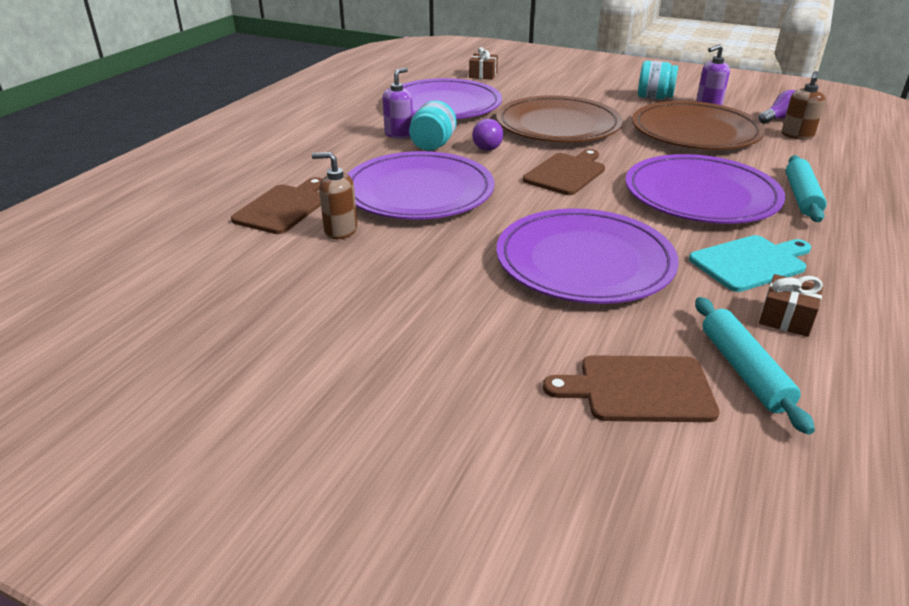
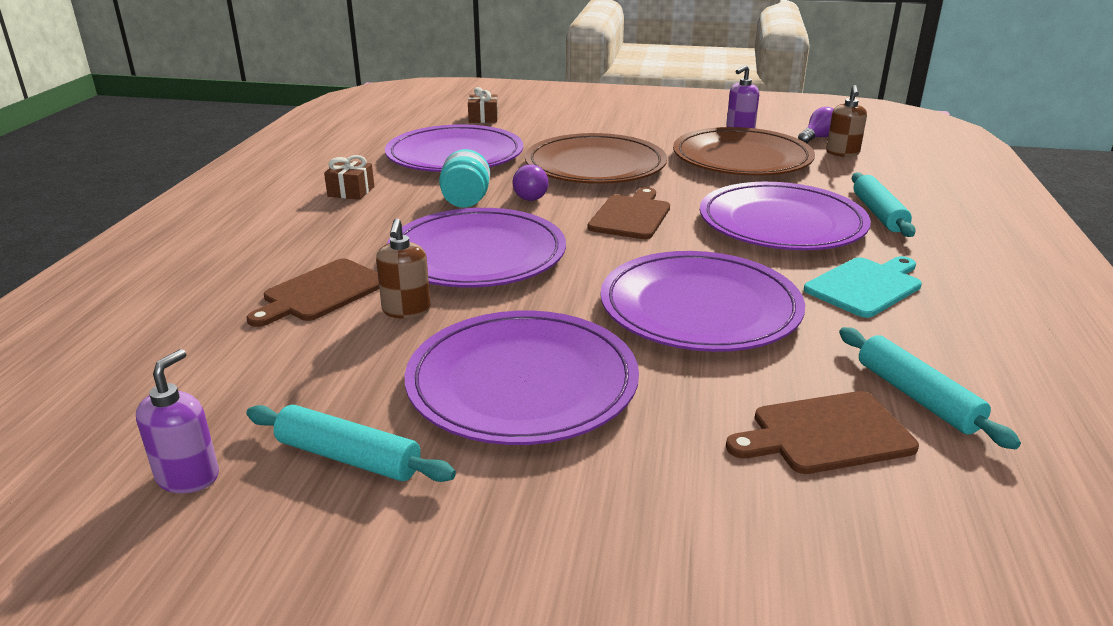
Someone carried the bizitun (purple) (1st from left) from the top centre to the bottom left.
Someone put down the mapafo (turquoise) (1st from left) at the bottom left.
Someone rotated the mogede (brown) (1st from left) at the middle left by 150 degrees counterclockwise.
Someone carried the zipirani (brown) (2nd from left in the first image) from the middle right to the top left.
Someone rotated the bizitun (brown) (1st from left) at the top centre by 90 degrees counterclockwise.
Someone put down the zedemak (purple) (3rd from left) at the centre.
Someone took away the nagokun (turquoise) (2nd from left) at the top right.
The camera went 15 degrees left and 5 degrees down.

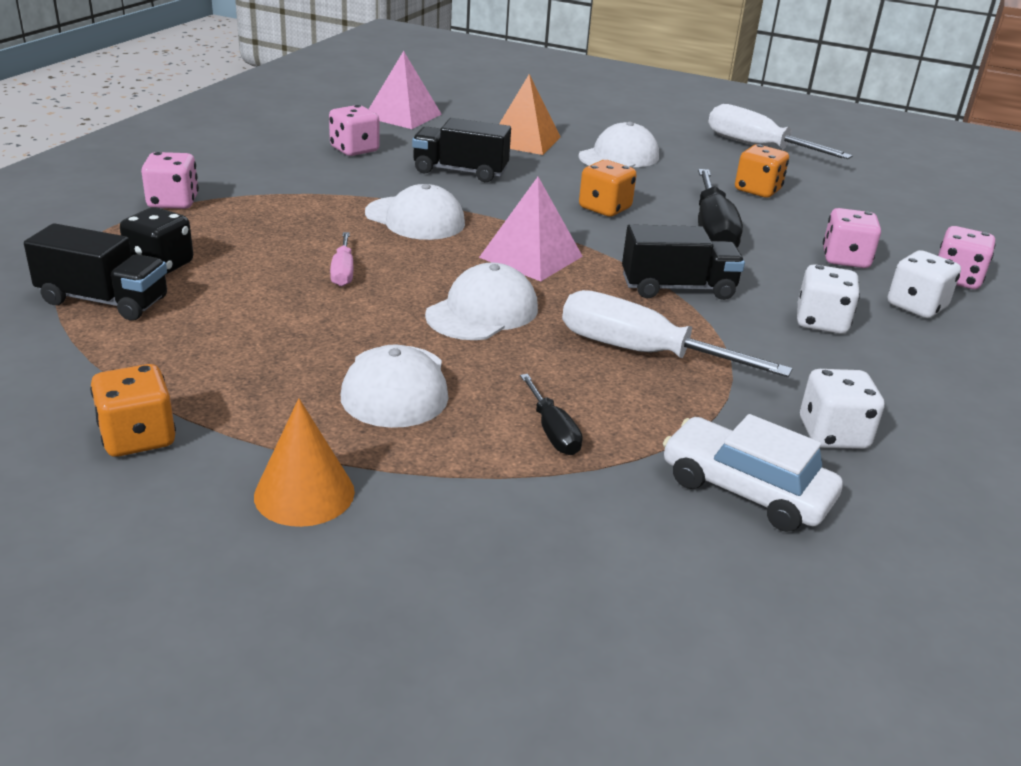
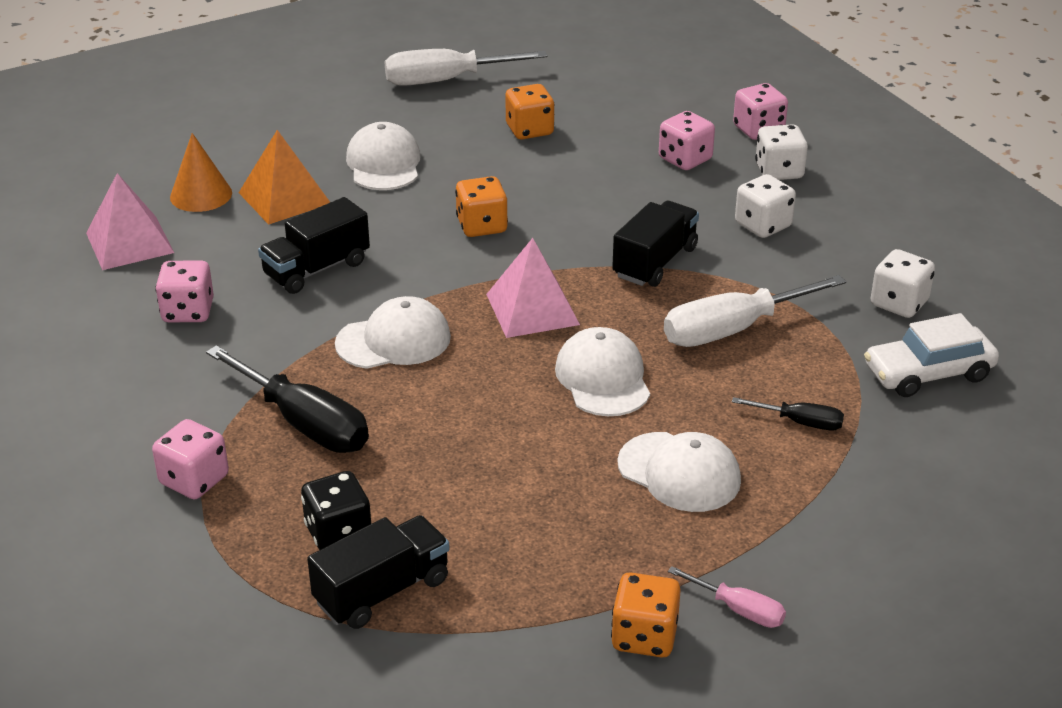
Someone carried the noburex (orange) from the middle left to the top left.
Someone carried the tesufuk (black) (2nd from left in the first image) from the top right to the middle left.
Someone carried the tesufuk (pink) from the centre to the bottom right.
The camera went 50 degrees left and 5 degrees up.

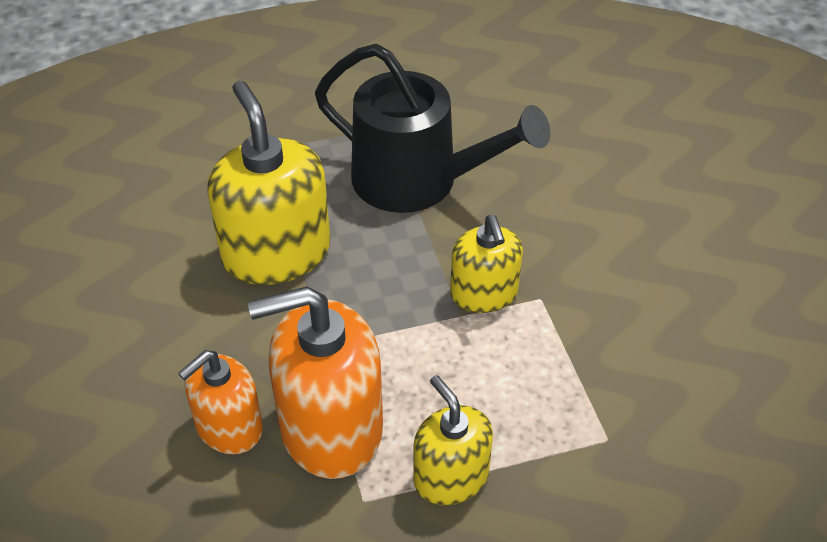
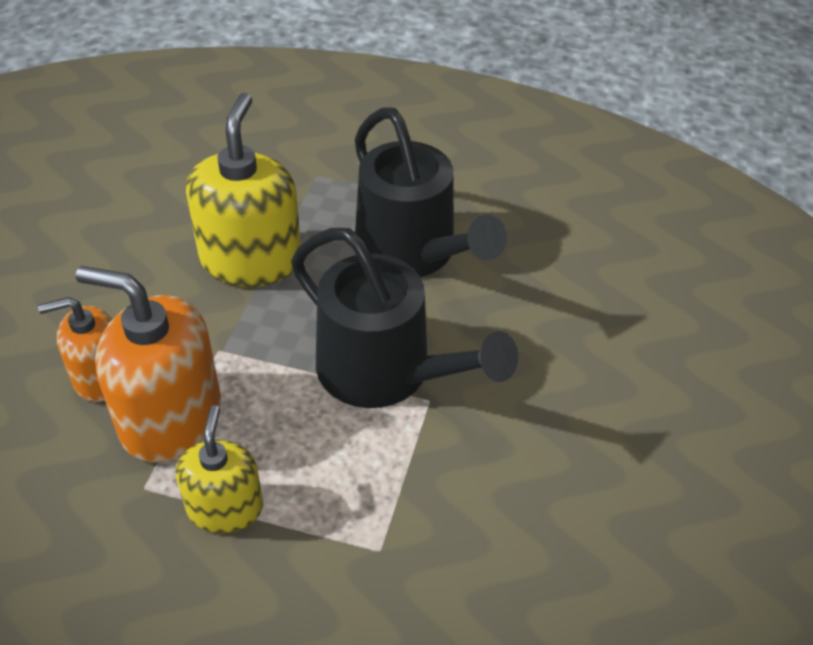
Someone swapped the bizitun (yellow) (3rd from left) at the centre for the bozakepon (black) (1st from left) at the centre.
The camera went 30 degrees right and 0 degrees up.

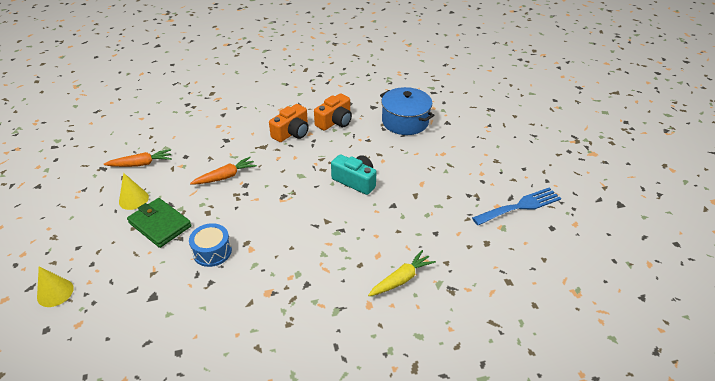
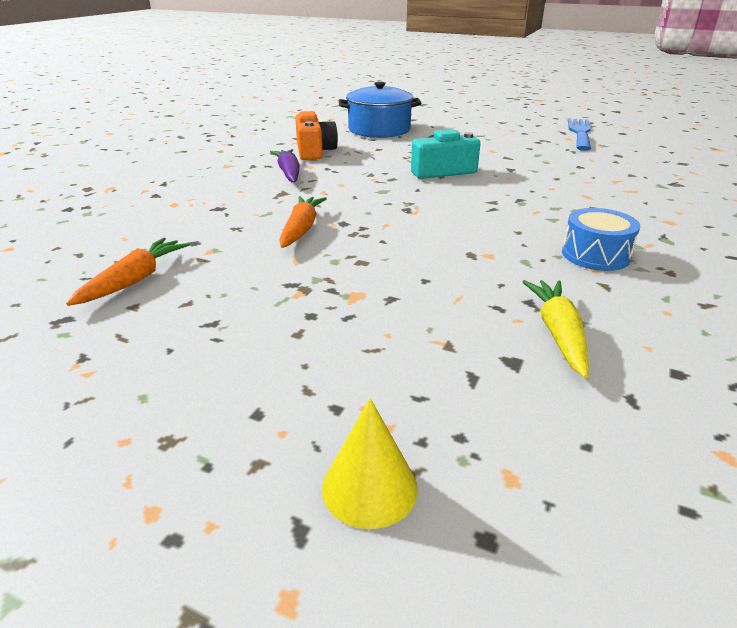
Someone swapped the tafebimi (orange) (1st from left) at the top centre for the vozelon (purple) at the top centre.
Someone carried the vozelon (yellow) from the bottom centre to the middle right.
Someone carried the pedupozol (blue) from the middle left to the middle right.
Someone took away the noburex (yellow) (2nd from left) at the middle left.
Someone took away the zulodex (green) at the middle left.
The camera went 50 degrees left and 10 degrees down.

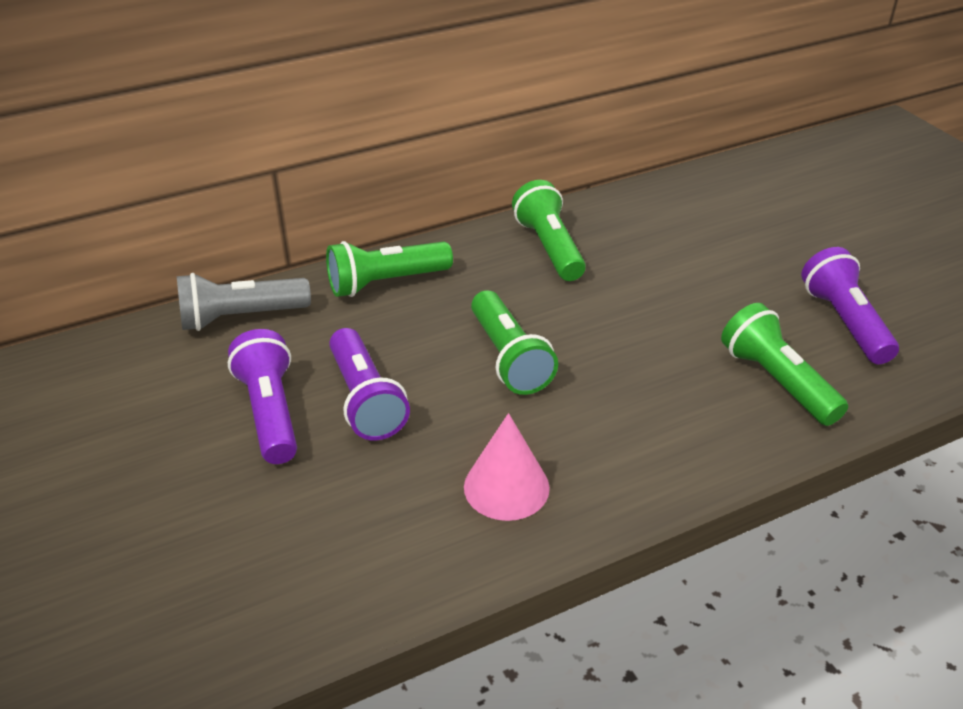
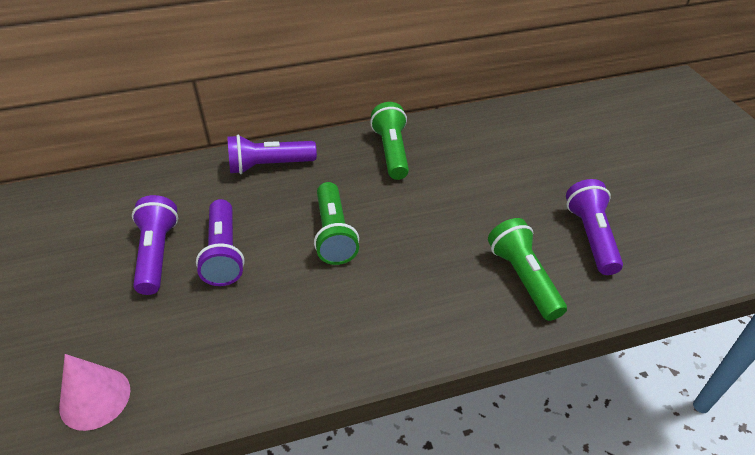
Someone carried the noburex (pink) from the centre to the bottom left.
Someone repainted the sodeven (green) (1st from left) at the centre, which became the sodeven (purple) (3rd from left) at the centre.
Someone took away the sodeven (grey) at the middle left.
The camera went 10 degrees right and 5 degrees up.

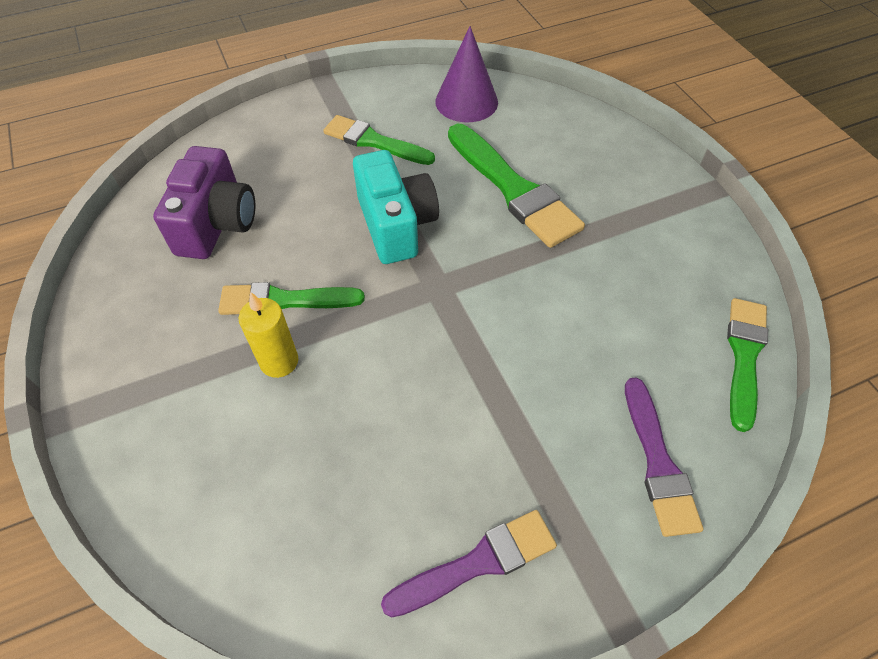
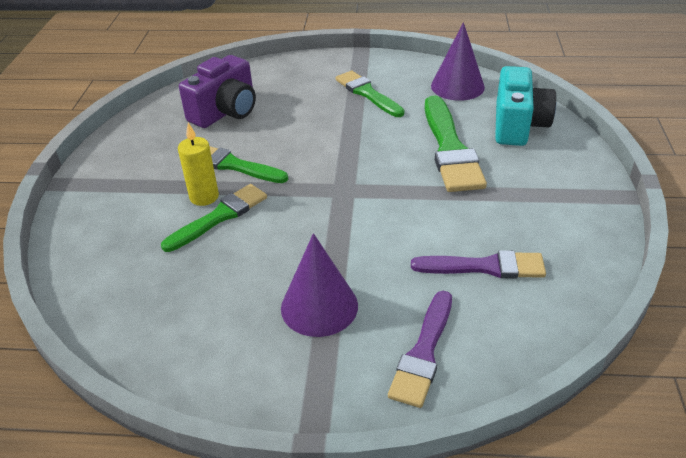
Someone carried the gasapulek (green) (4th from left in the first image) from the middle right to the middle left.
Someone put down the noburex (purple) (1st from left) at the centre.
Someone carried the gasapulek (purple) (1st from left in the first image) from the bottom centre to the middle right.
Someone carried the tafebimi (turquoise) from the top centre to the top right.
The camera went 30 degrees right and 15 degrees down.

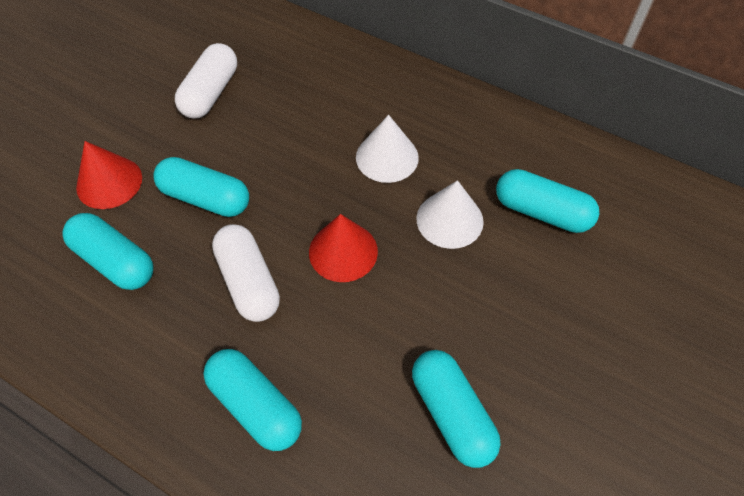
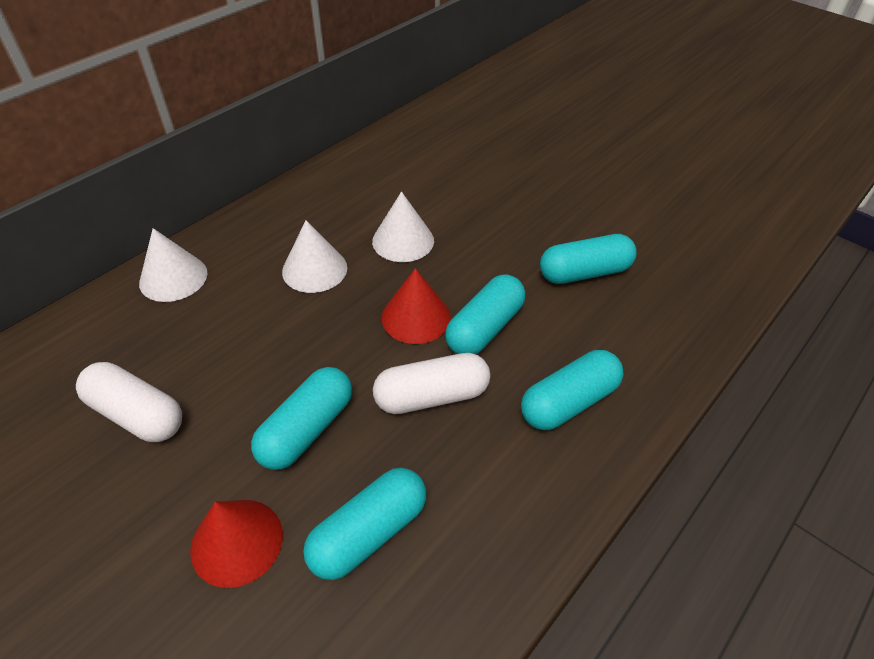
Someone put down the noburex (white) (1st from left) at the middle left.
Someone carried the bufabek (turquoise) (5th from left in the first image) from the middle right to the centre.
The camera went 80 degrees left and 10 degrees down.

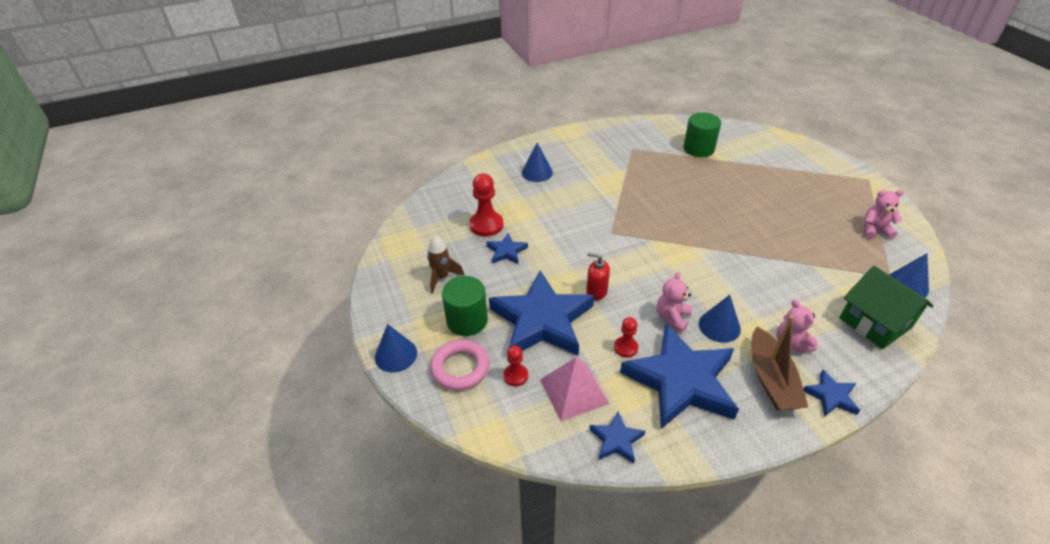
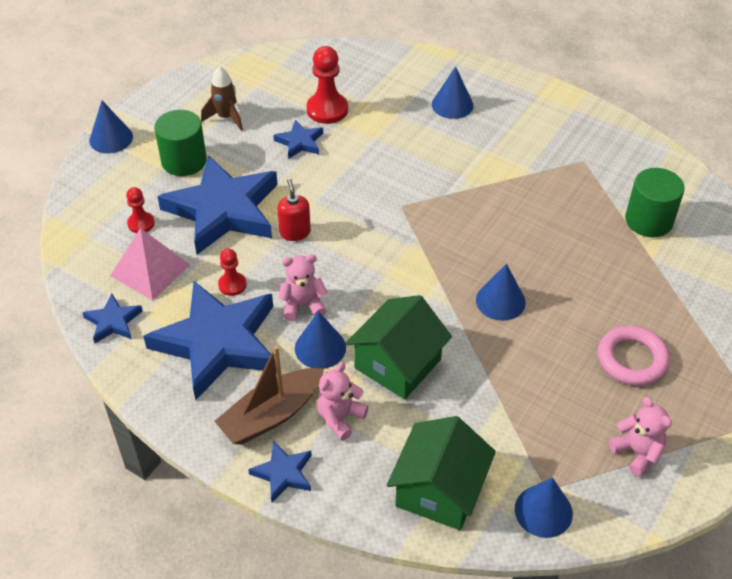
Someone put down the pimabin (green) (1st from left) at the centre.
Someone put down the noburex (blue) (4th from left) at the middle right.
Someone carried the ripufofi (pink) from the bottom centre to the middle right.
The camera went 55 degrees right and 5 degrees up.

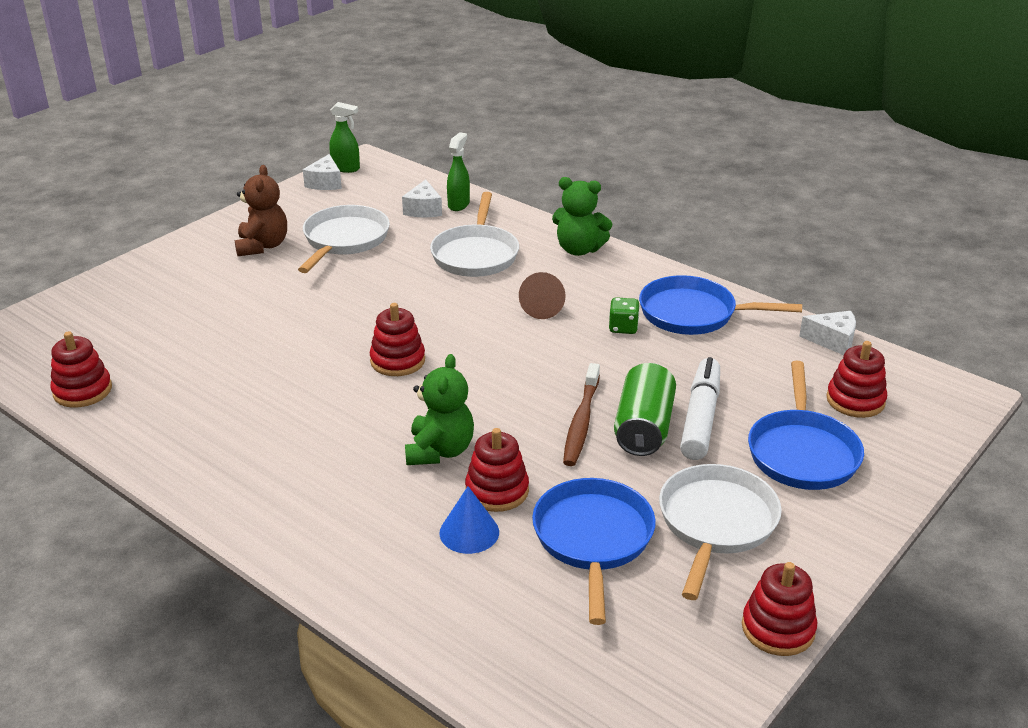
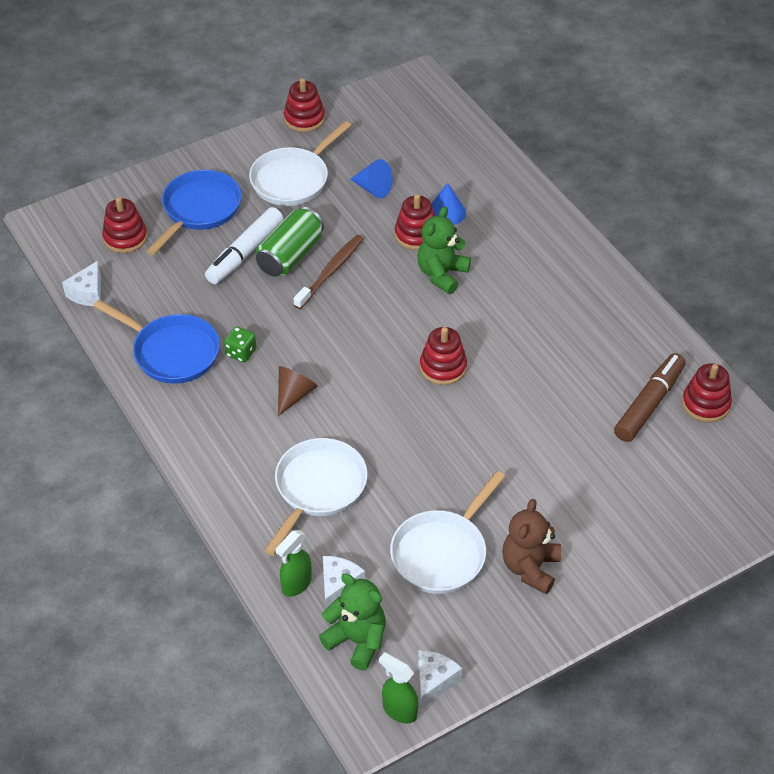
Someone rotated the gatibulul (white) (3rd from left in the first image) at the middle right by 105 degrees counterclockwise.
Someone carried the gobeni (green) (2nd from left in the first image) from the top centre to the bottom centre.
Someone swapped the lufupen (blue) (1st from left) at the bottom centre for the noburex (blue) (1st from left) at the top centre.
Someone put down the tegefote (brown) at the middle right.
The camera went 160 degrees left and 15 degrees up.

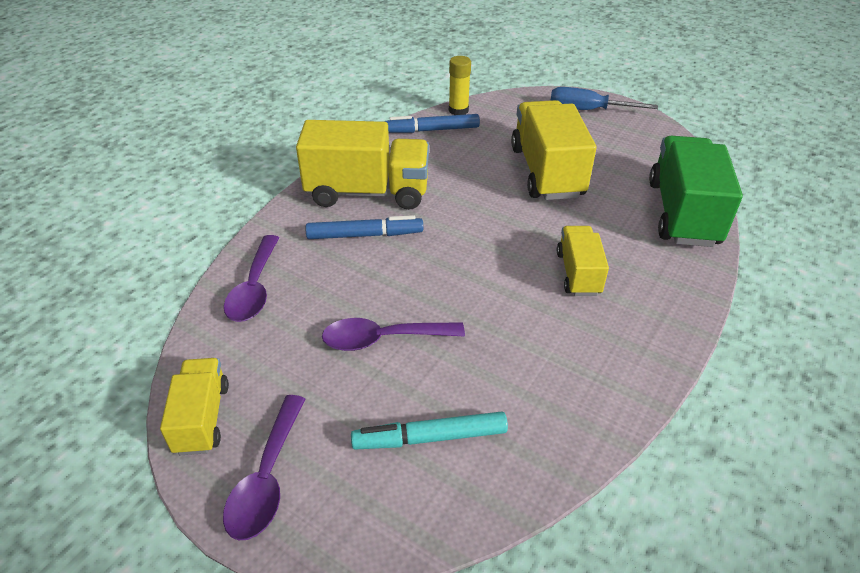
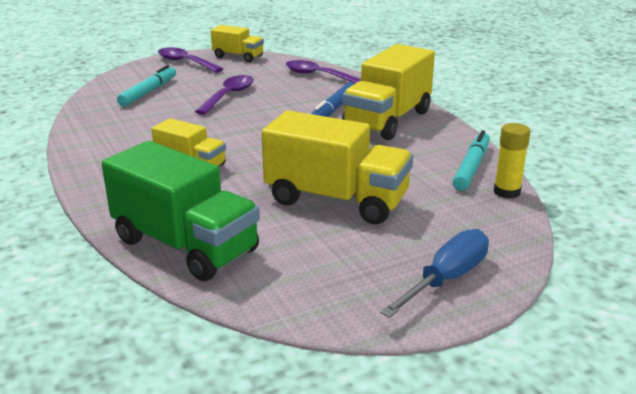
Someone repainted the tegefote (blue) (2nd from left) at the top centre, which became the tegefote (turquoise) (2nd from left) at the middle right.
The camera went 120 degrees right and 15 degrees down.

